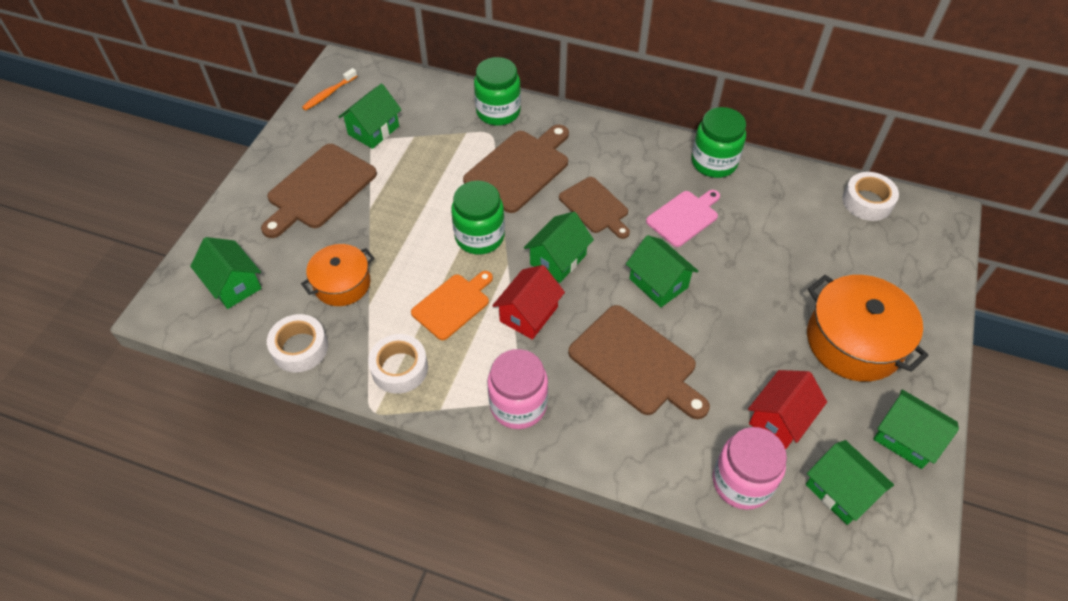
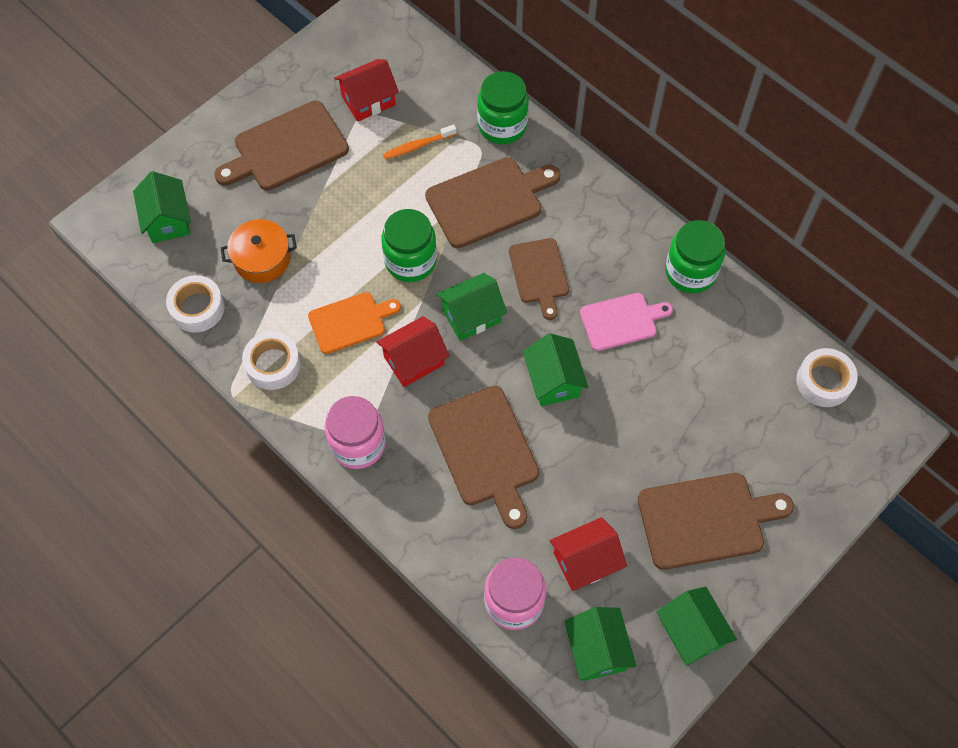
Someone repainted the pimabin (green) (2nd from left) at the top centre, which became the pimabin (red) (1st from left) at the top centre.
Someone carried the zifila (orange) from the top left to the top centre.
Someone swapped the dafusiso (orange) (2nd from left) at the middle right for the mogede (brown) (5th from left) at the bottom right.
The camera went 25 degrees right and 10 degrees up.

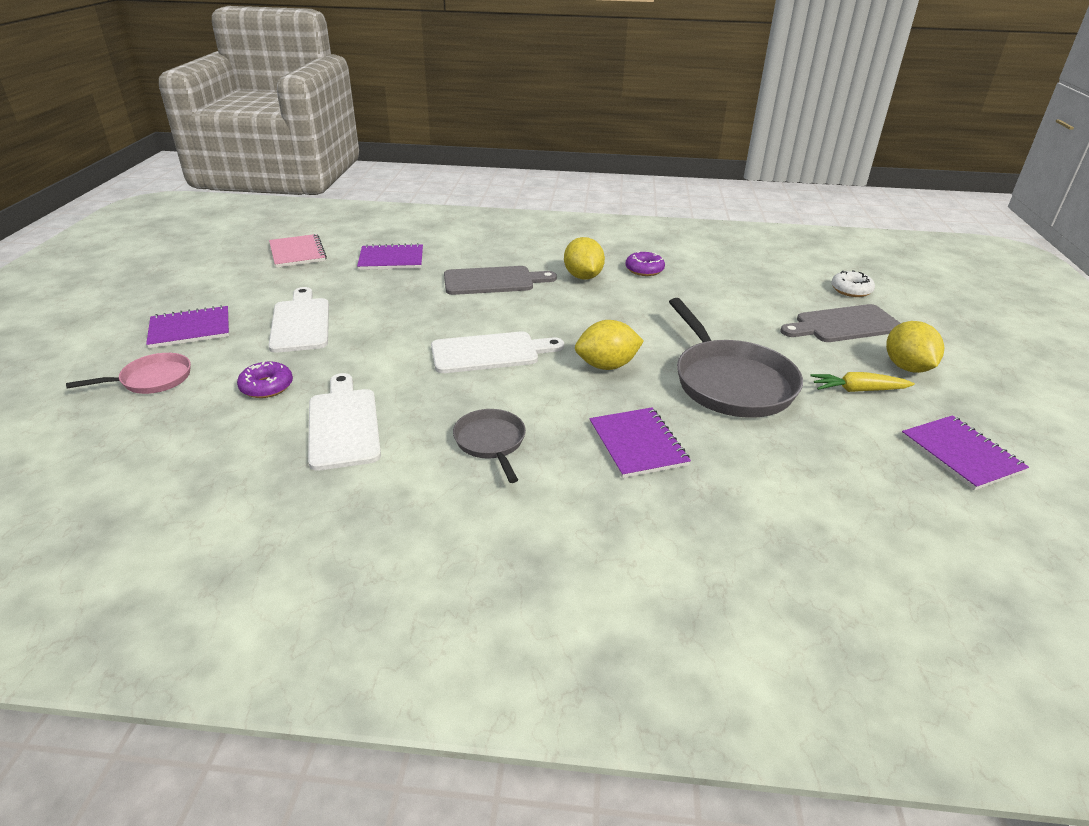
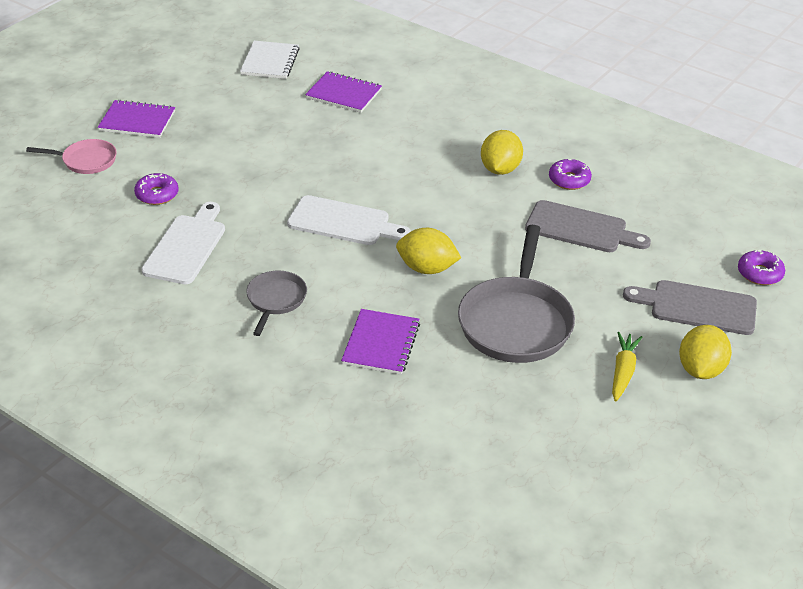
Someone repainted the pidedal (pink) at the top left, which became the pidedal (white) at the top centre.
Someone carried the mogede (grey) (1st from left) from the centre to the middle right.
Someone rotated the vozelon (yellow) at the middle right by 75 degrees clockwise.
Someone repainted the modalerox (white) at the middle right, which became the modalerox (purple) (3rd from left) at the middle right.
Someone took away the mogede (white) (1st from left) at the middle left.
Someone took away the pidedal (purple) (4th from left) at the middle right.
The camera went 30 degrees right and 5 degrees up.

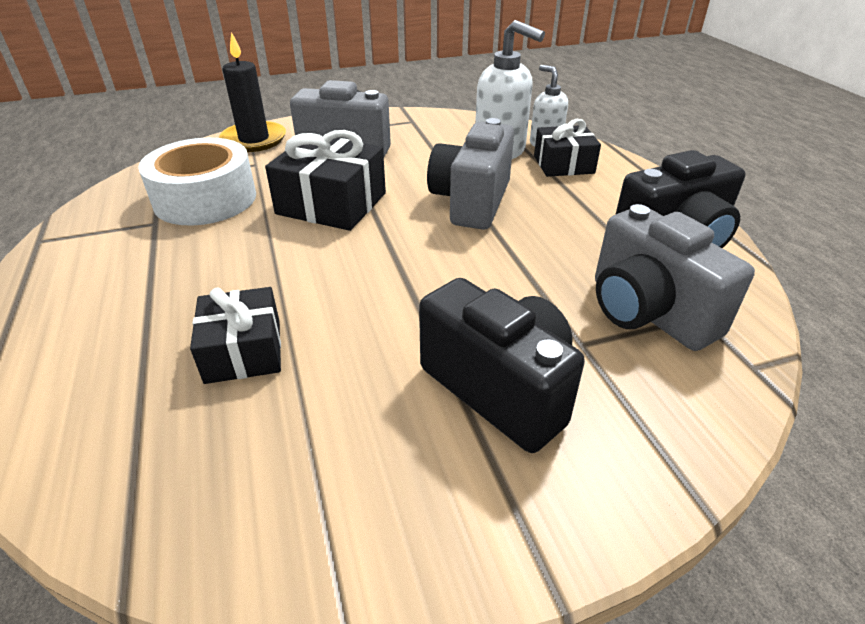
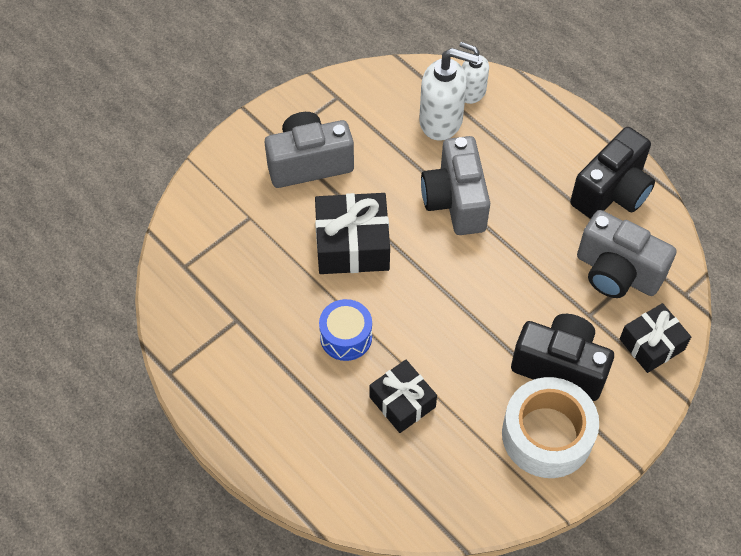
Someone put down the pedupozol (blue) at the centre.
Someone carried the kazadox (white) from the top left to the bottom right.
Someone carried the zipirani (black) (3rd from left) from the top centre to the middle right.
Someone took away the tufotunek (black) at the top left.
The camera went 25 degrees left and 20 degrees up.

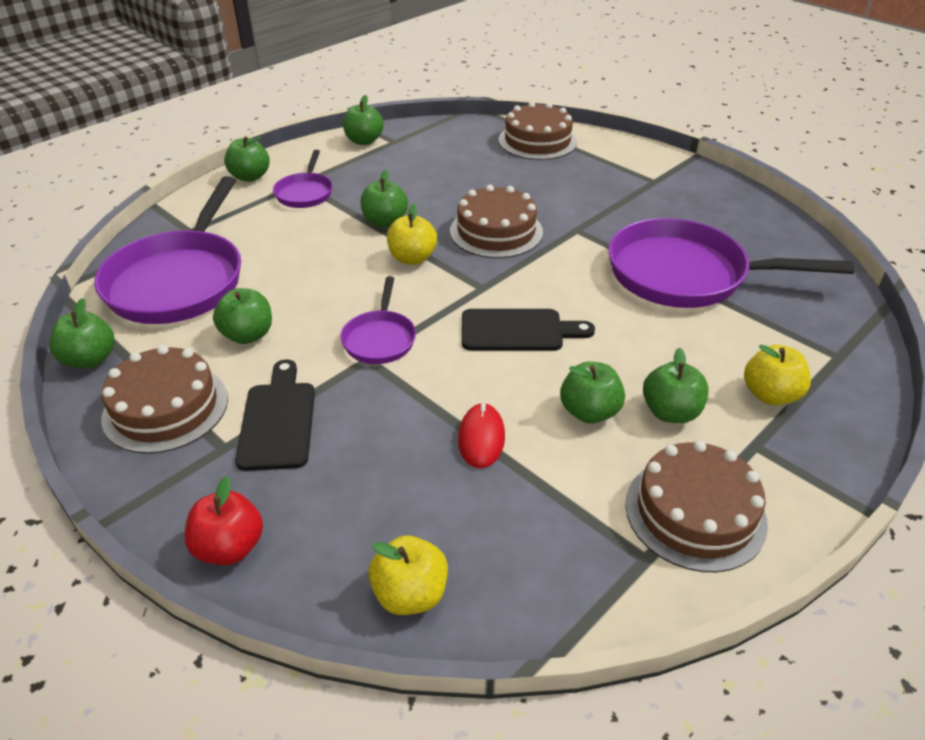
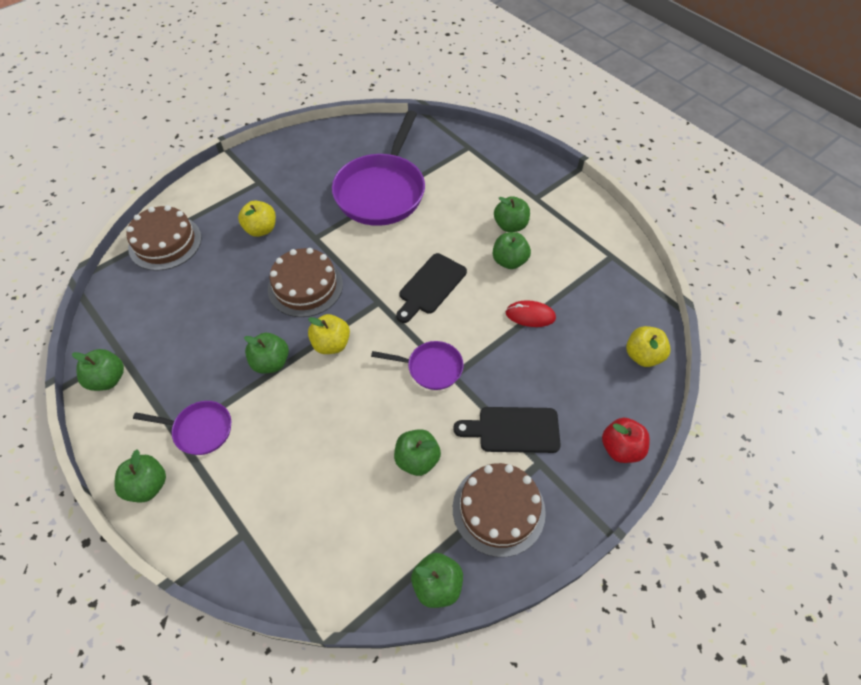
Someone carried the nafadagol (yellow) (3rd from left in the first image) from the middle right to the top left.
Someone rotated the mogede (black) (2nd from left in the first image) at the centre by 150 degrees counterclockwise.
Someone took away the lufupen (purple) (1st from left) at the middle left.
Someone took away the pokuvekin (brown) (4th from left) at the bottom right.
The camera went 85 degrees left and 15 degrees up.

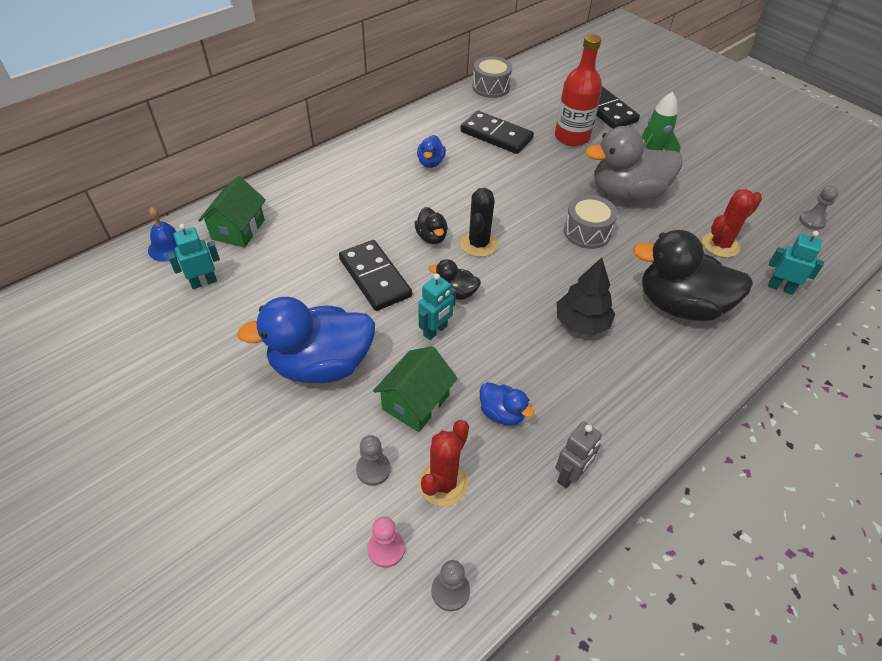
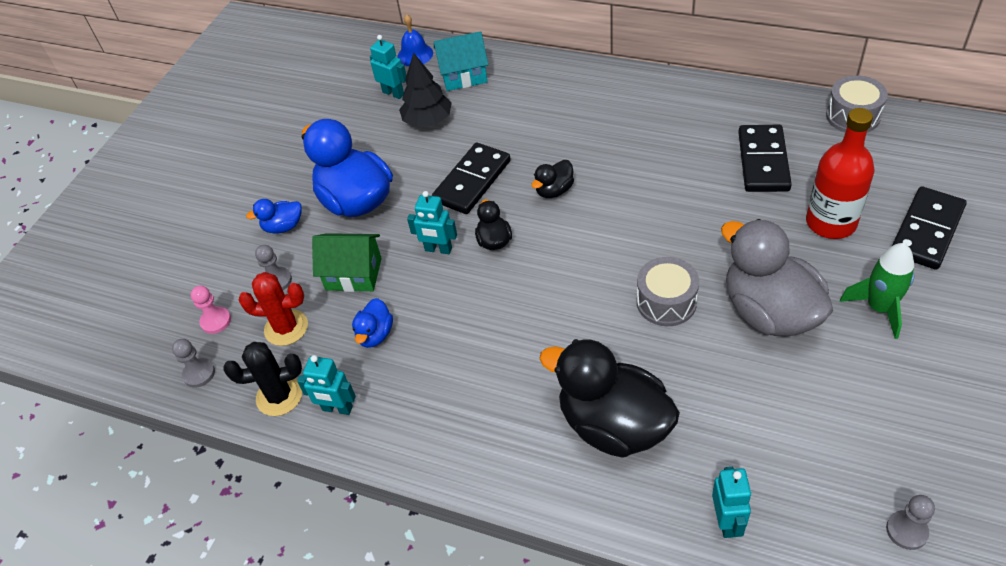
Someone carried the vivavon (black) from the centre to the bottom left.
Someone carried the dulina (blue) (2nd from left in the first image) from the top centre to the middle left.
Someone repainted the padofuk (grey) at the bottom centre, which became the padofuk (turquoise) (1st from left) at the bottom left.
Someone carried the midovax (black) from the centre to the top centre.
Someone repainted the pimabin (green) (1st from left) at the top left, which became the pimabin (turquoise) at the top centre.
Someone rotated the dulina (black) (3rd from left) at the middle right by 45 degrees counterclockwise.
Someone took away the vivavon (red) (2nd from left) at the middle right.
The camera went 70 degrees right and 0 degrees up.

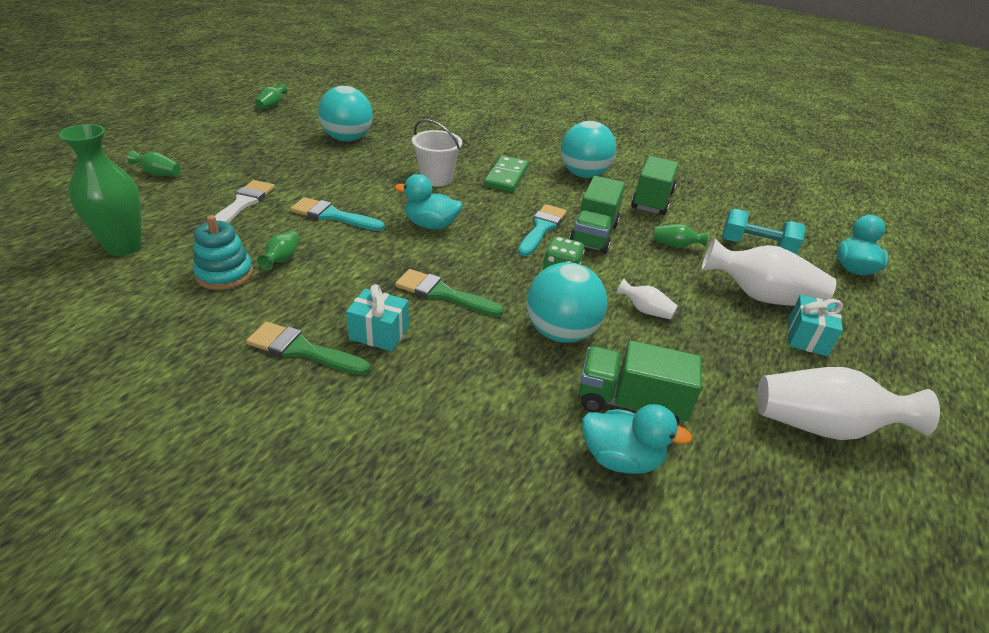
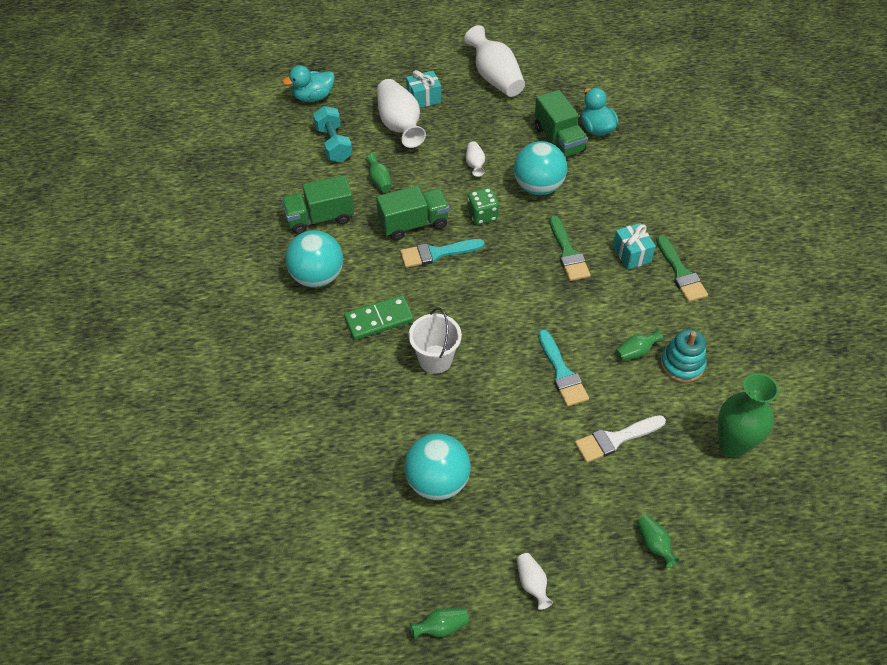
Someone put down the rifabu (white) (4th from left) at the bottom centre.
Someone took away the dulina (turquoise) (1st from left) at the top centre.
The camera went 125 degrees left and 15 degrees up.

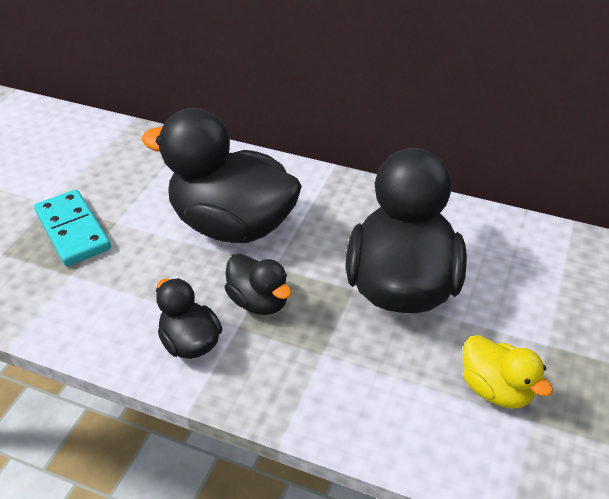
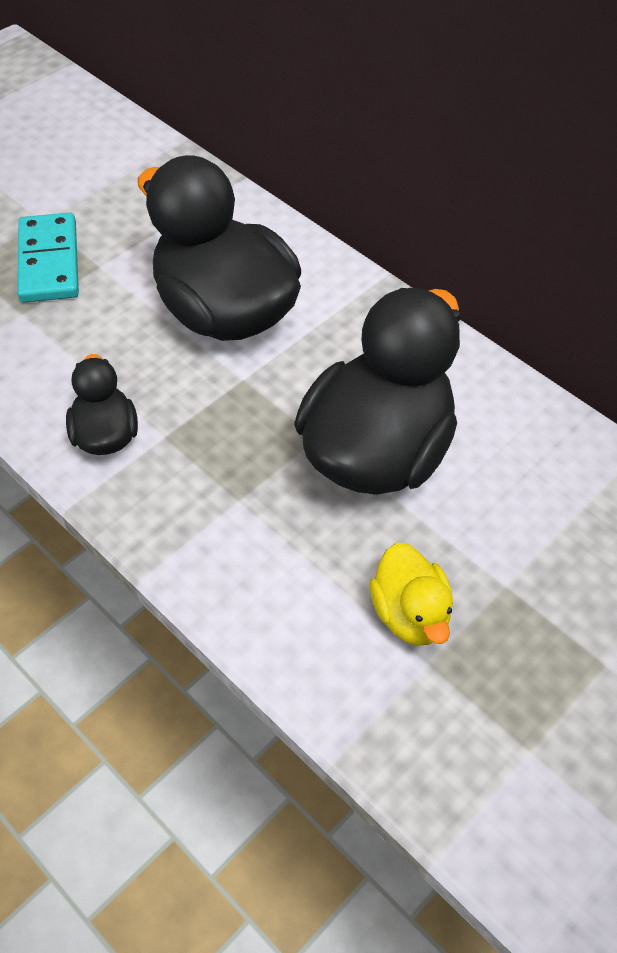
Someone took away the dulina (black) (3rd from left) at the centre.
The camera went 20 degrees right and 10 degrees up.

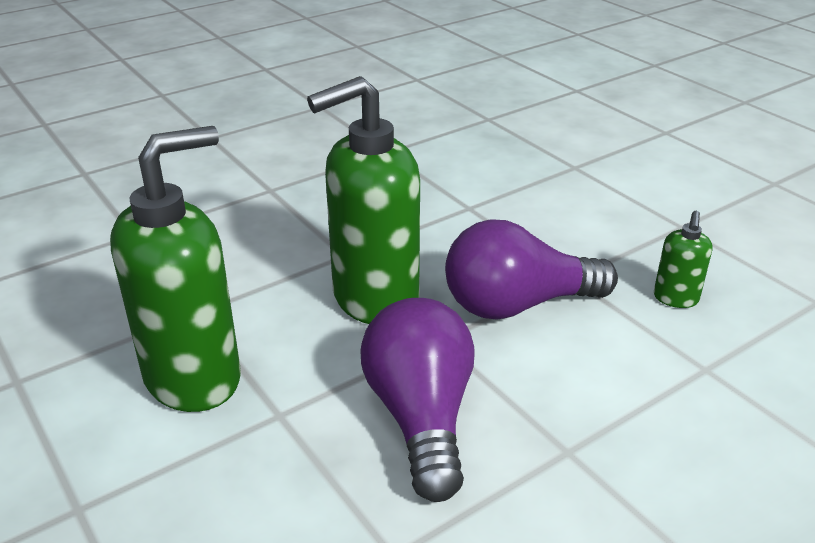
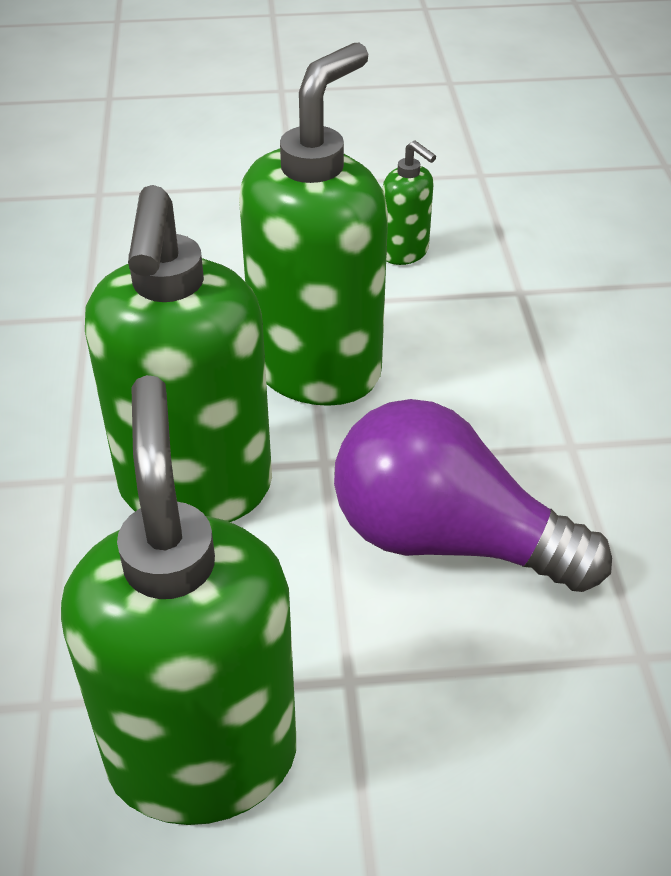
Someone swapped the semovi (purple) (2nd from left) at the centre for the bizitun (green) (3rd from left) at the top centre.
The camera went 60 degrees left and 10 degrees up.

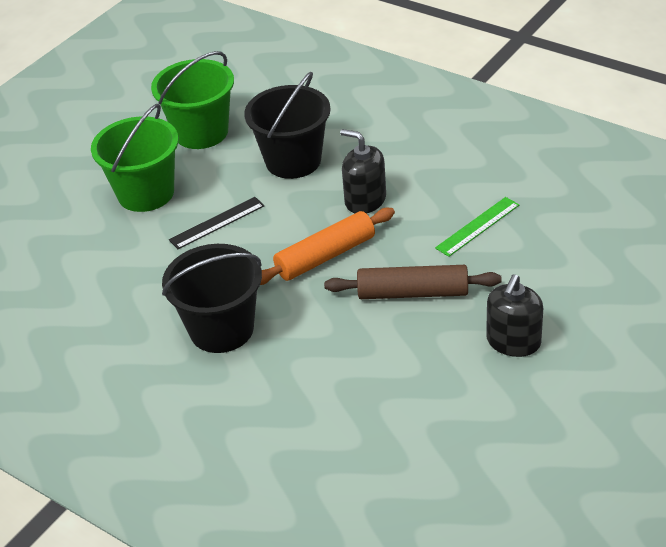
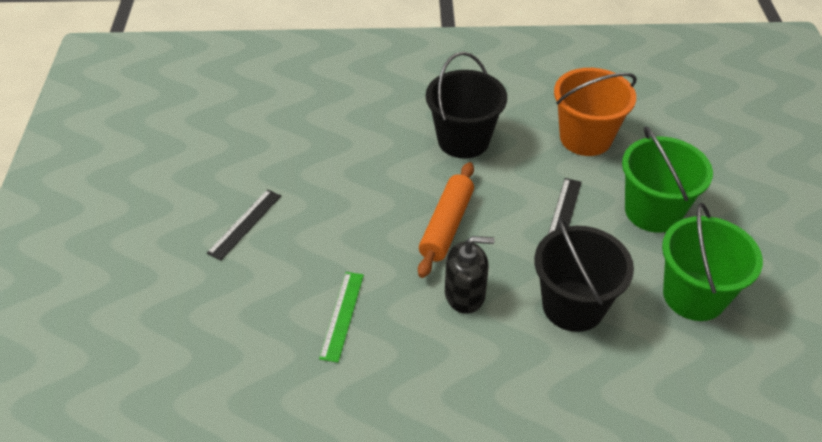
Someone swapped the bizitun (black) (2nd from left) at the middle right for the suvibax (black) (1st from left) at the middle left.
Someone put down the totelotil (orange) at the top right.
Someone took away the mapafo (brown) at the centre.
The camera went 140 degrees right and 5 degrees up.

